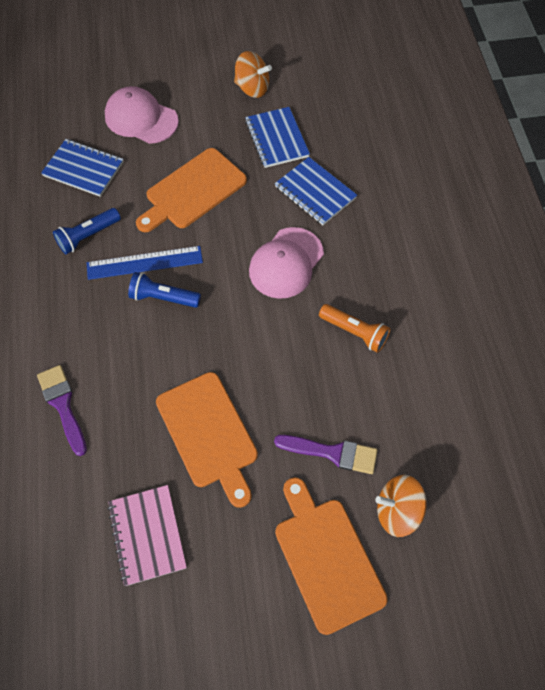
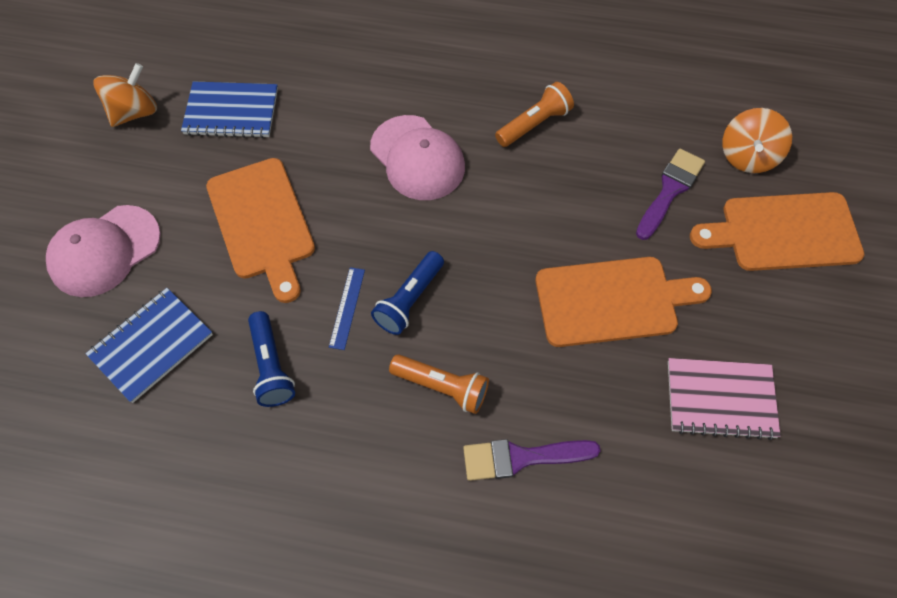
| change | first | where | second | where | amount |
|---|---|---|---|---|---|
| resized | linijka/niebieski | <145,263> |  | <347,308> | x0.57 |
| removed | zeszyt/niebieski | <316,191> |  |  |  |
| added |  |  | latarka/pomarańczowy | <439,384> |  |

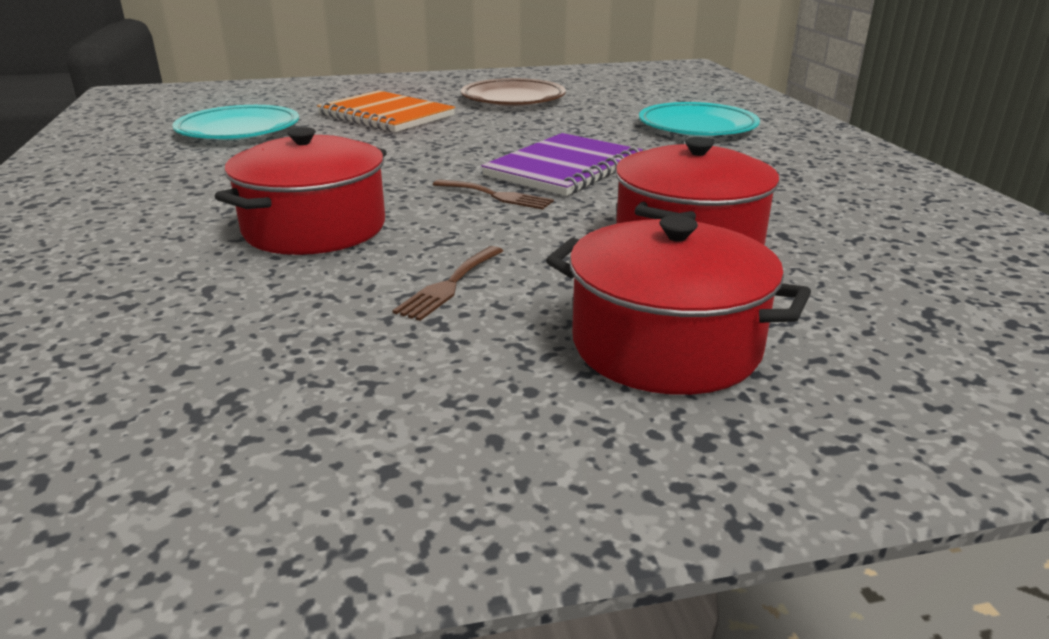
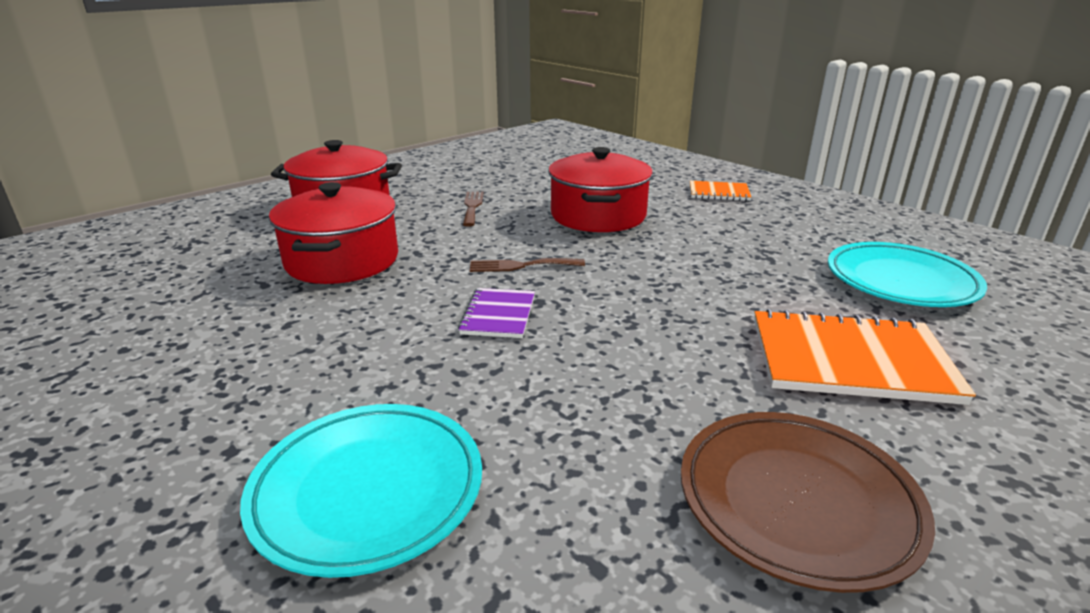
| change | first | where | second | where | amount |
|---|---|---|---|---|---|
| resized | zeszyt/fioletowy | <562,164> |  | <496,313> | x0.54 |
| added |  |  | zeszyt/pomarańczowy | <720,191> |  |

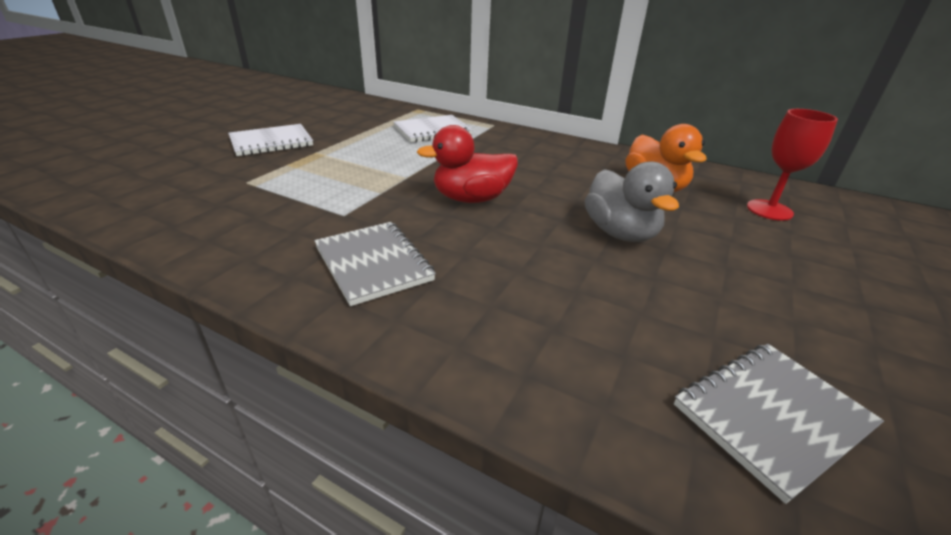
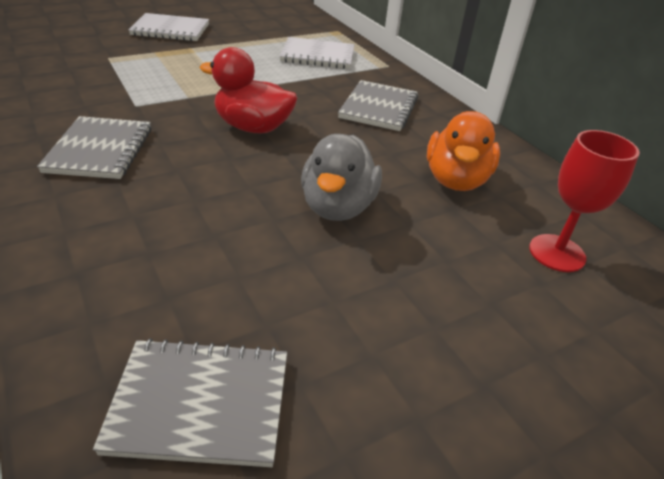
| change | first | where | second | where | amount |
|---|---|---|---|---|---|
| added |  |  | zeszyt/szary | <378,105> |  |

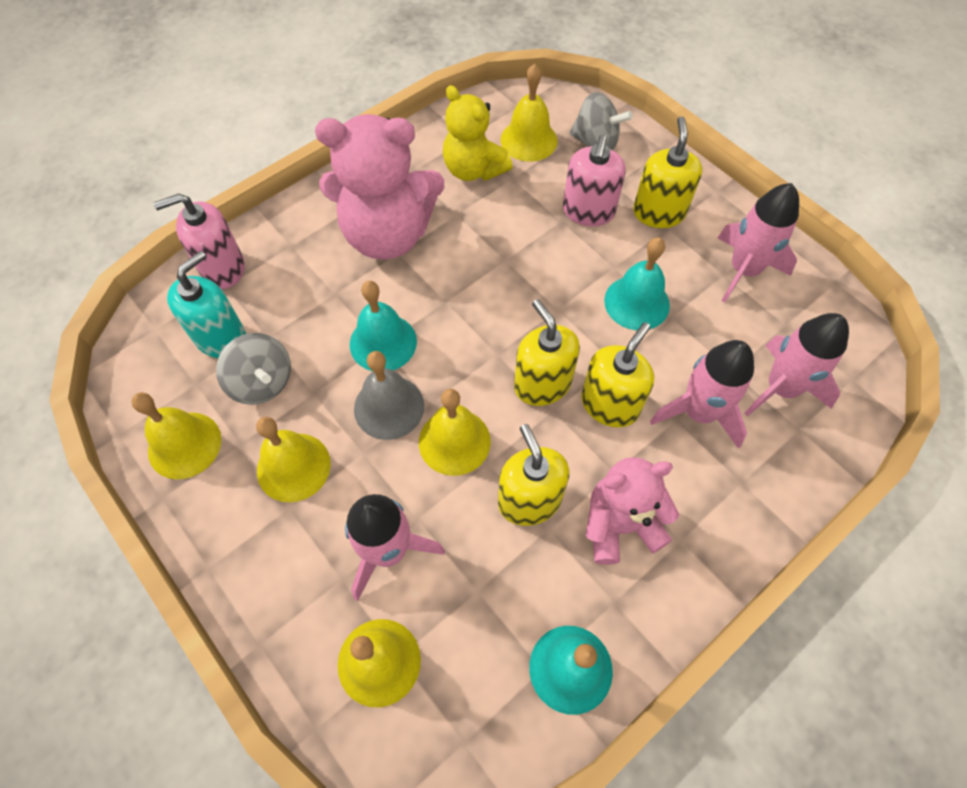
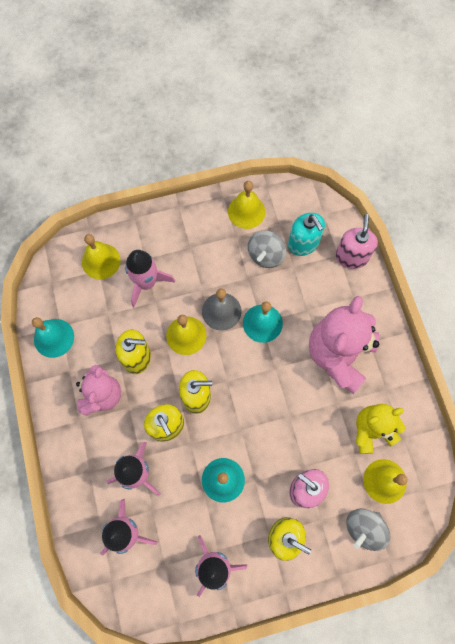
| change | first | where | second | where | amount |
|---|---|---|---|---|---|
| turned | bączek/szary | <253,369> |  | <267,249> | 45 degrees counterclockwise |
| removed | dzwonek/żółty | <293,459> |  |  |  |

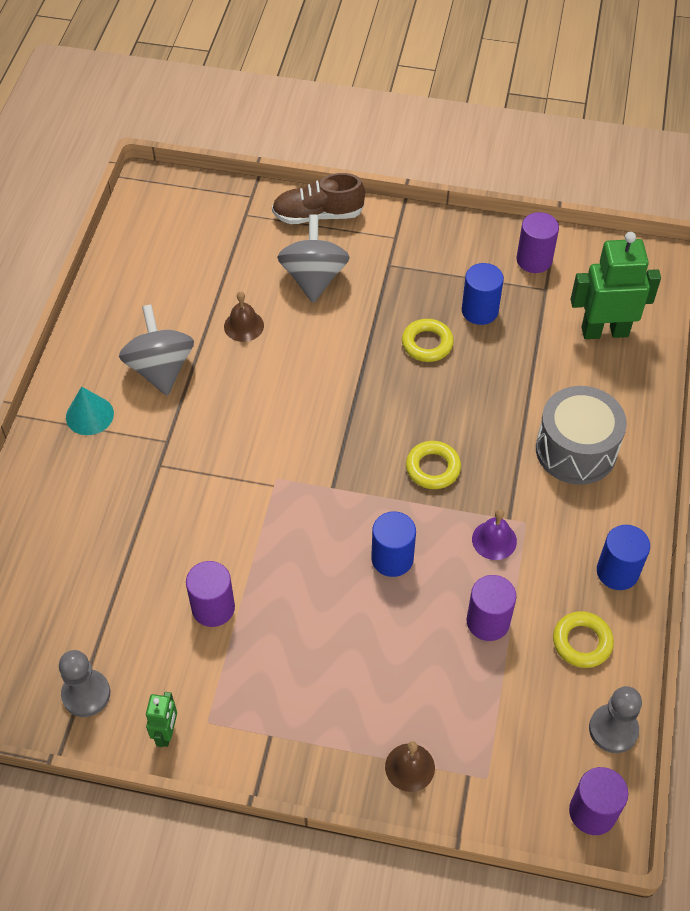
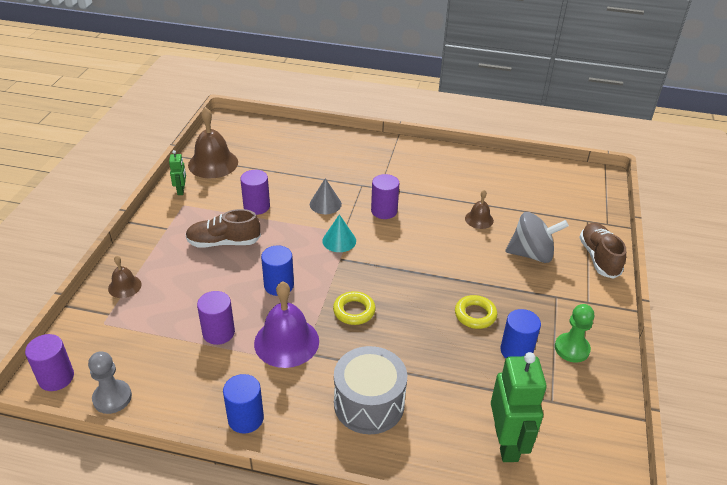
| change | first | where | second | where | amount |
|---|---|---|---|---|---|
| replaced | pionek/szary | <84,683> | dzwonek/brązowy | <213,142> |  |
| moved | stożek/turkusowy | <90,410> |  | <339,233> |  |
| removed | bączek/szary | <156,350> |  |  |  |
| turned | robot/zielony | <161,719> |  | <177,172> | 105 degrees counterclockwise |
| resized | dzwonek/fioletowy | <494,534> |  | <286,324> | x1.88 |
| moved | walec/fioletowy | <537,242> |  | <385,196> |  |
| removed | pierścień/żółty | <583,639> |  |  |  |
| added |  |  | but/brązowy | <223,228> |  |
| added |  |  | stożek/szary | <326,196> |  |
| added |  |  | pionek/zielony | <574,333> |  |

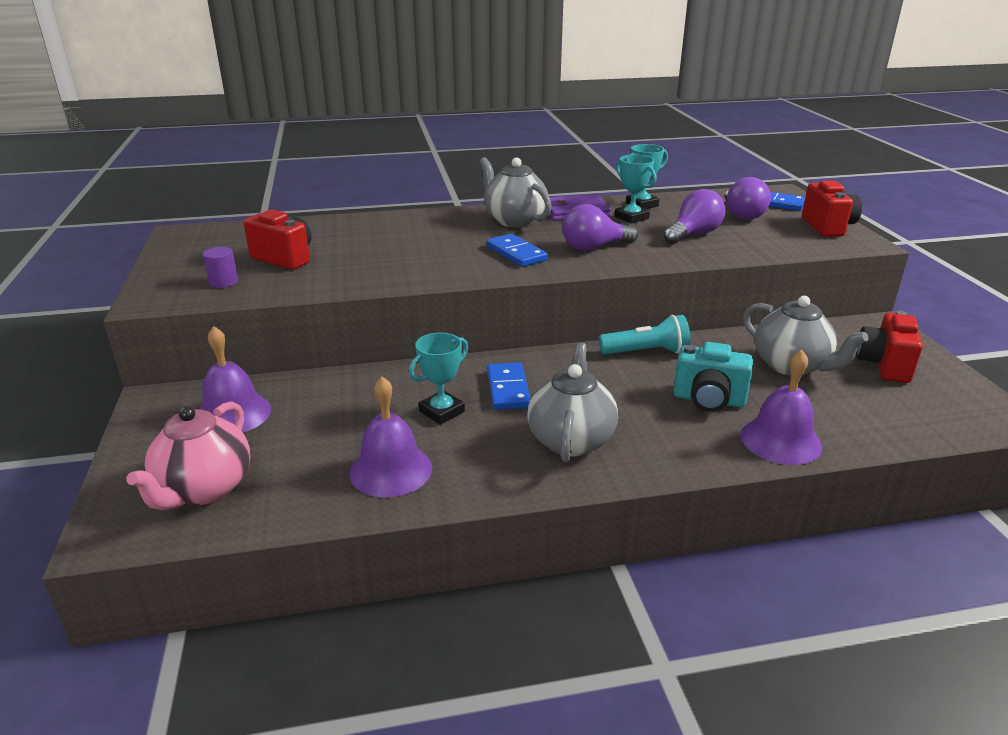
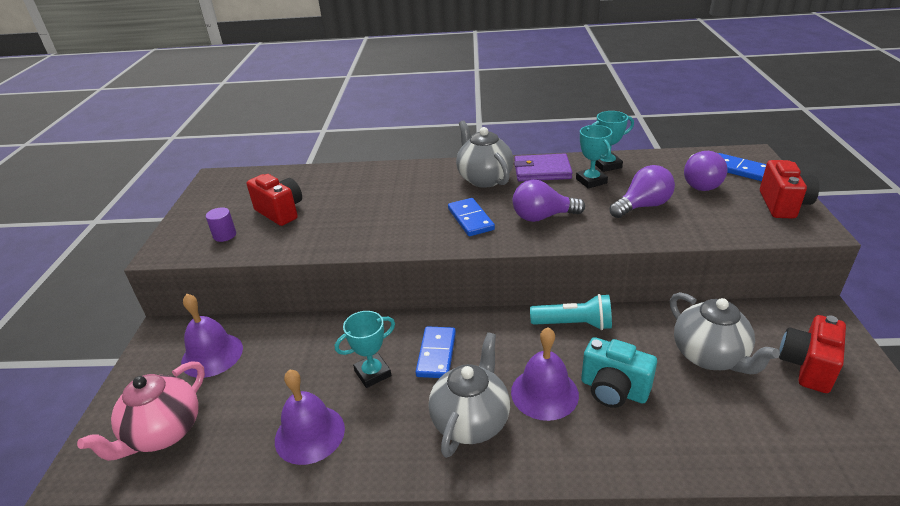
| change | first | where | second | where | amount |
|---|---|---|---|---|---|
| moved | dzwonek/fioletowy | <781,407> |  | <545,374> |  |

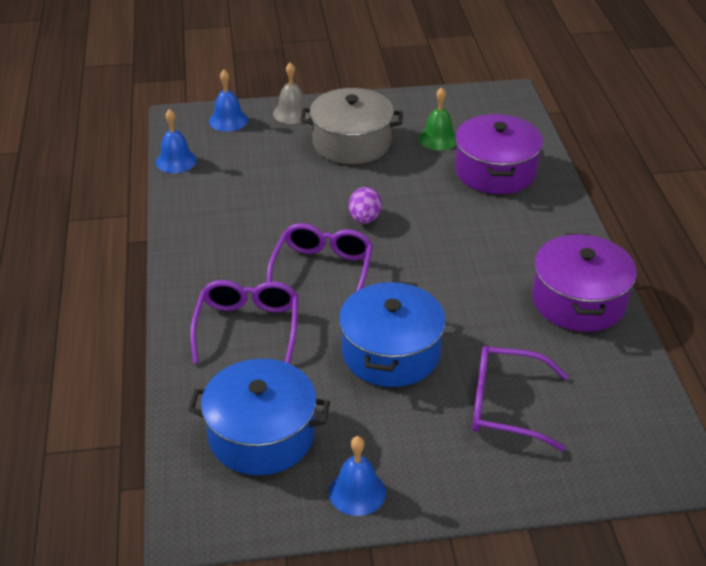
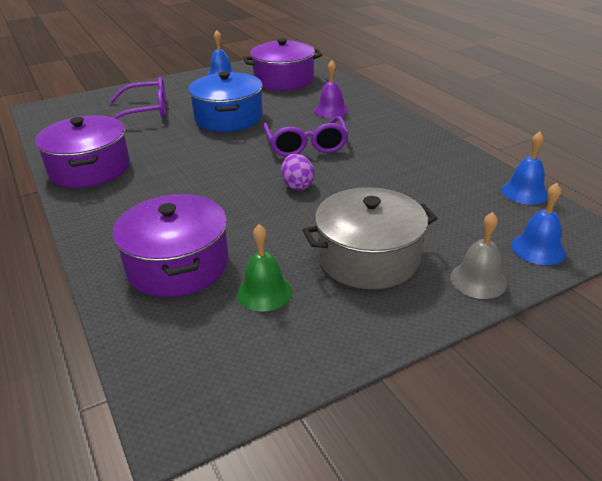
| change | first | where | second | where | amount |
|---|---|---|---|---|---|
| recoloured | garnek/niebieski | <259,417> | garnek/fioletowy | <282,64> |  |
| replaced | okulary/fioletowy | <244,322> | dzwonek/fioletowy | <331,89> |  |

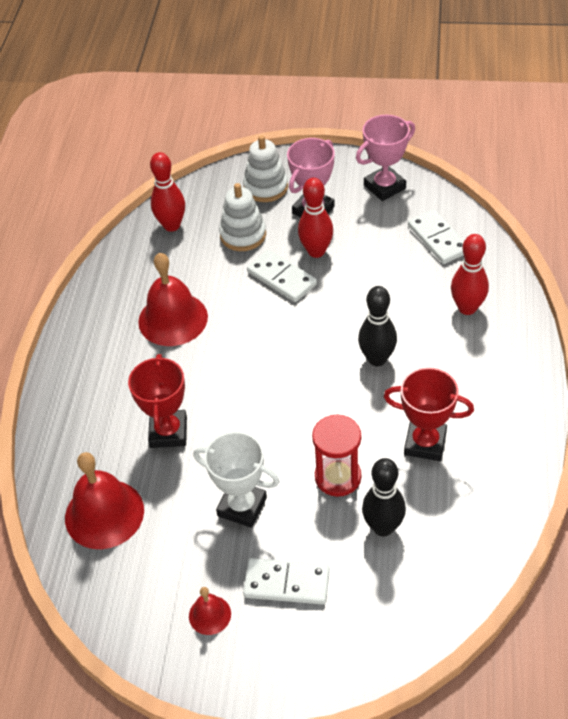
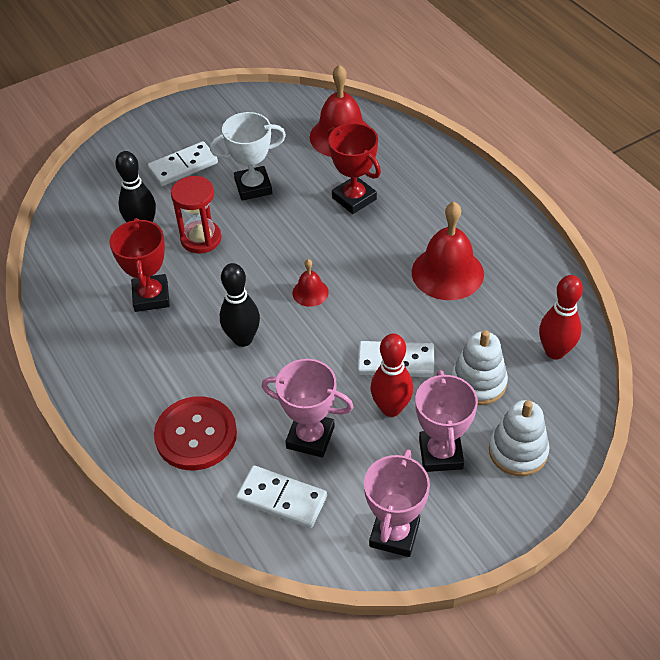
| change | first | where | second | where | amount |
|---|---|---|---|---|---|
| moved | dzwonek/czerwony | <210,611> |  | <310,283> |  |
| turned | puchar/czerwony | <429,414> |  | <139,265> | 75 degrees counterclockwise |
| replaced | kręgiel/czerwony | <470,274> | guzik/czerwony | <195,433> |  |
| added |  |  | puchar/różowy | <307,408> |  |

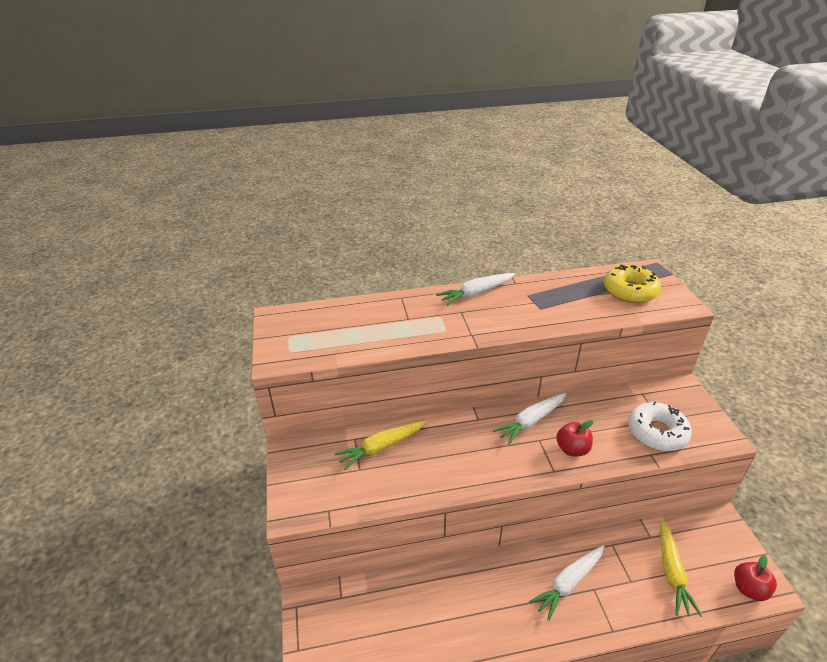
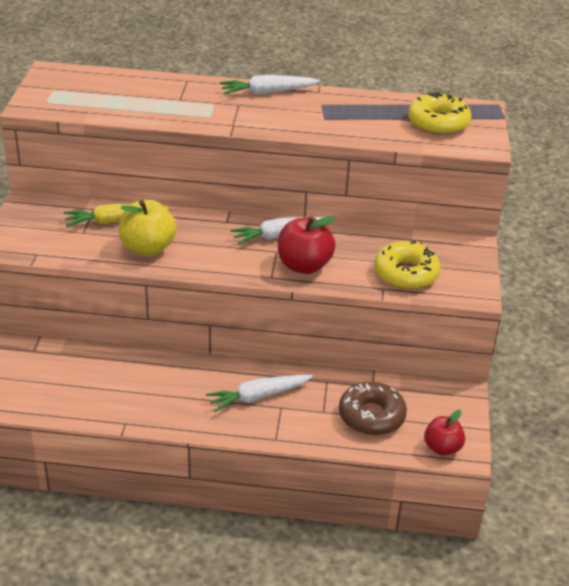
| change | first | where | second | where | amount |
|---|---|---|---|---|---|
| resized | jabłko/czerwony | <574,438> |  | <307,245> | x1.52 |
| recoloured | donut/biały | <660,426> | donut/żółty | <407,265> |  |
| replaced | marchewka/żółty | <681,568> | donut/brązowy | <373,409> |  |
| added |  |  | jabłko/żółty | <148,228> |  |

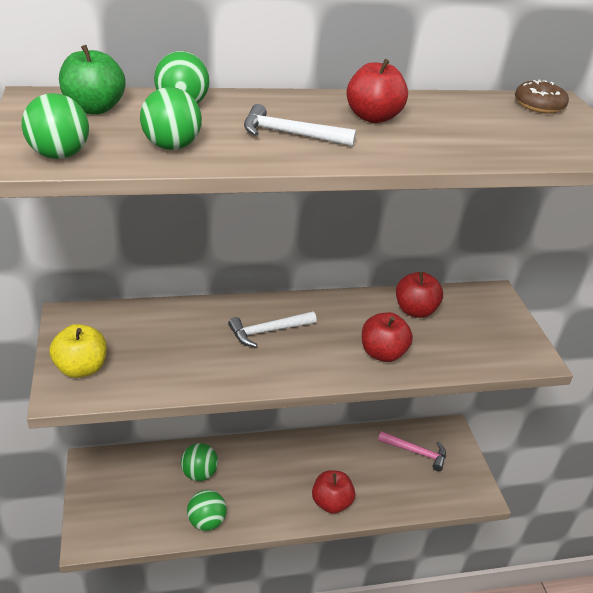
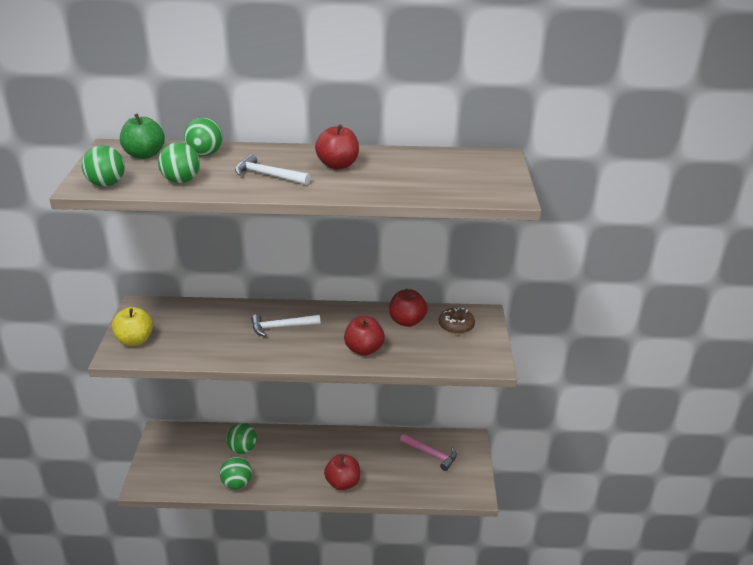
| change | first | where | second | where | amount |
|---|---|---|---|---|---|
| moved | donut/brązowy | <542,97> |  | <457,320> |  |

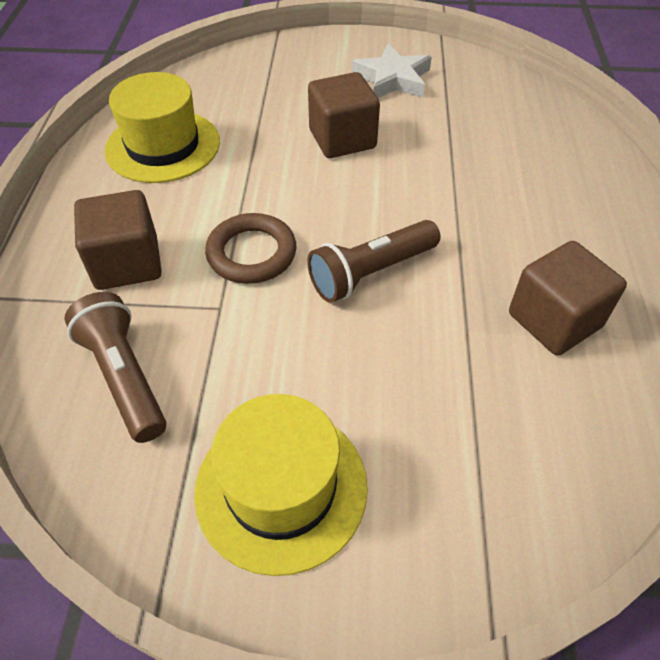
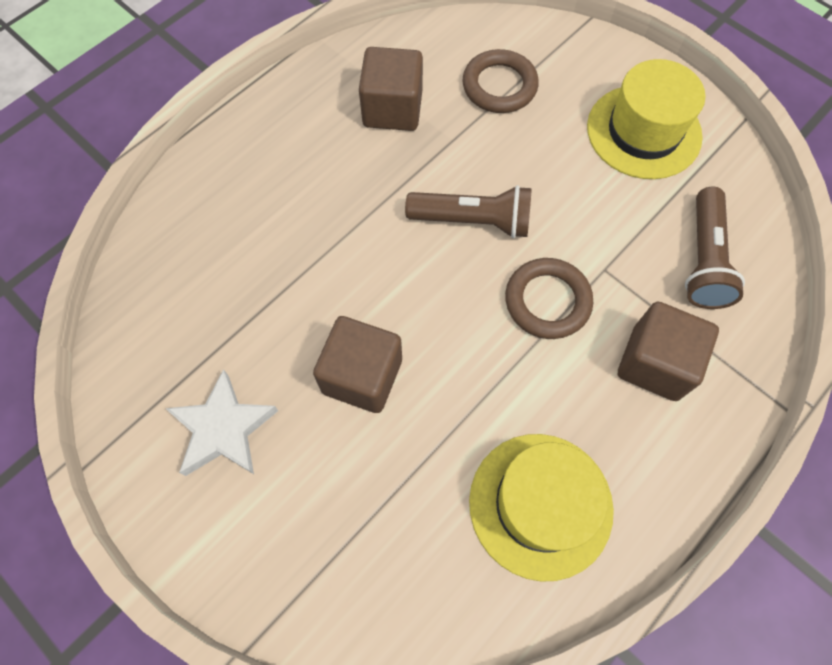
| change | first | where | second | where | amount |
|---|---|---|---|---|---|
| added |  |  | pierścień/brązowy | <501,81> |  |

